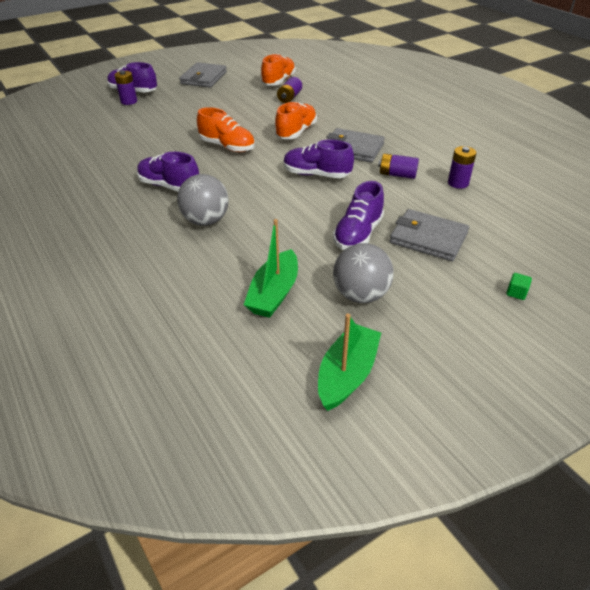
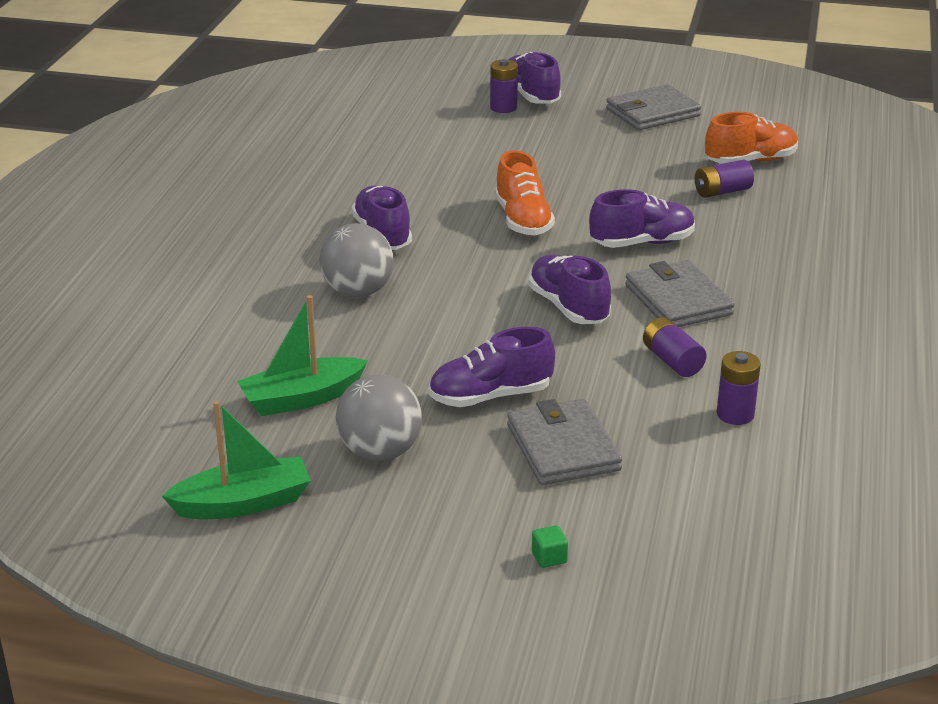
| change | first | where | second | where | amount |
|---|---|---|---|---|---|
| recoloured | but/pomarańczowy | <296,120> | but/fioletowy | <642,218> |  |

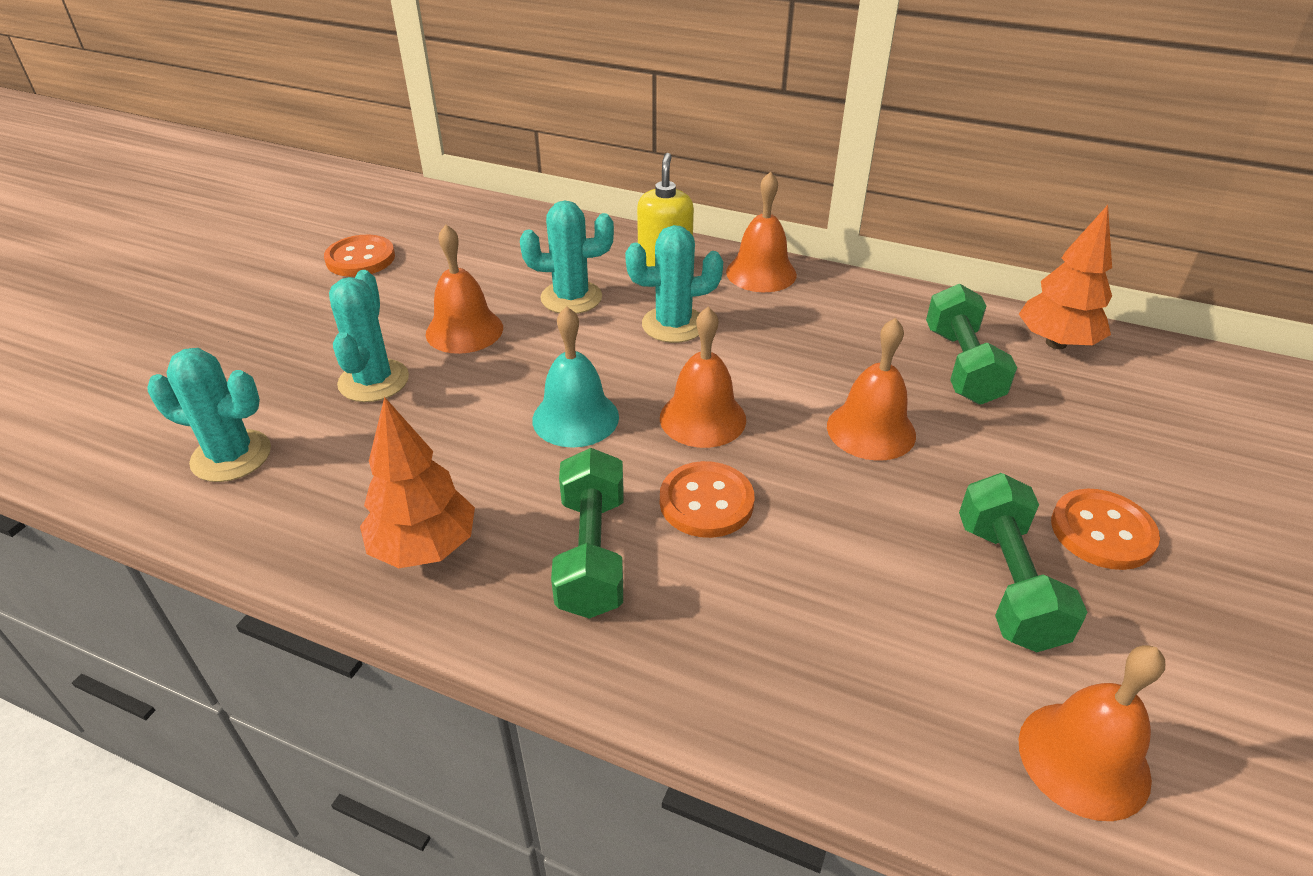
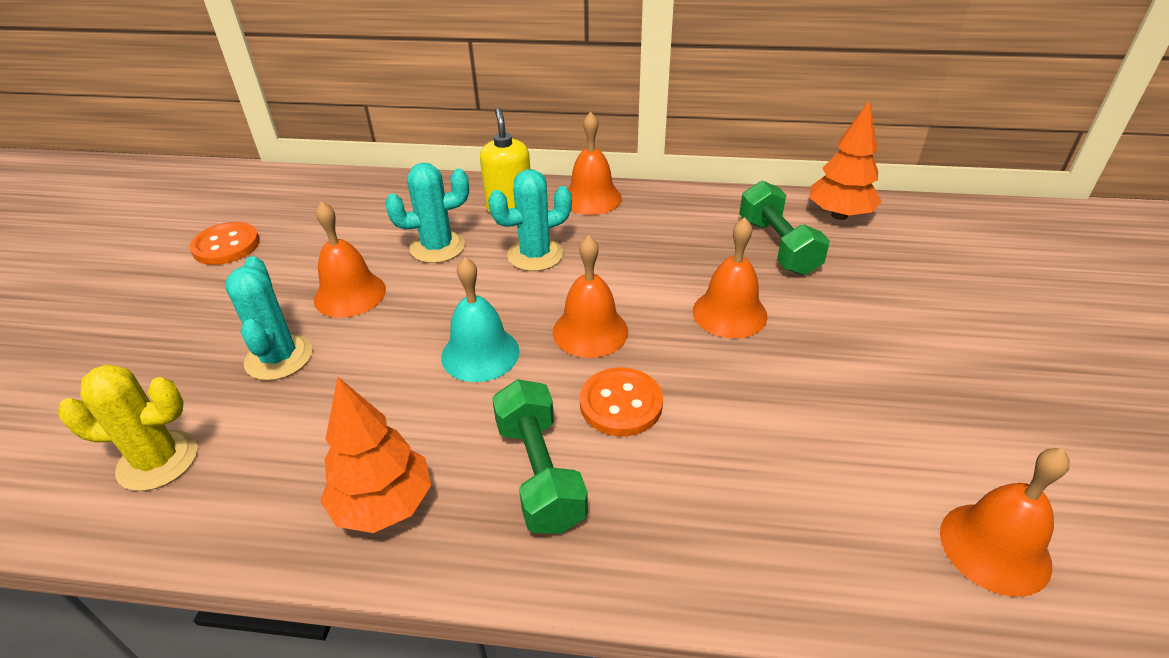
| change | first | where | second | where | amount |
|---|---|---|---|---|---|
| recoloured | kaktus/turkusowy | <209,415> | kaktus/żółty | <128,427> |  |
| removed | hantel/zielony | <1023,562> |  |  |  |
| removed | guzik/pomarańczowy | <1105,529> |  |  |  |

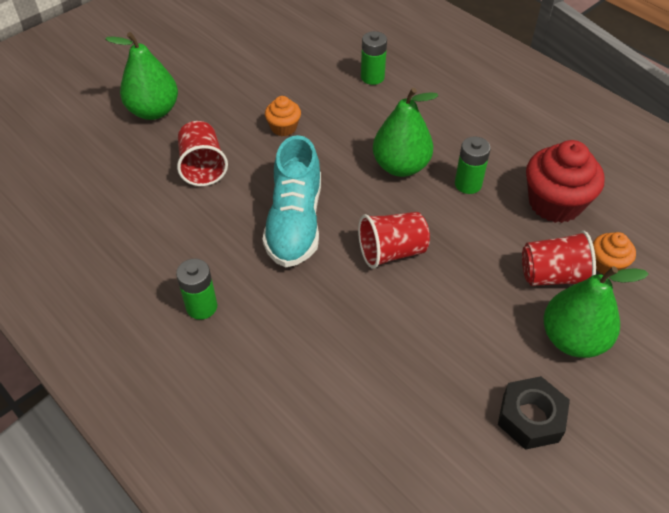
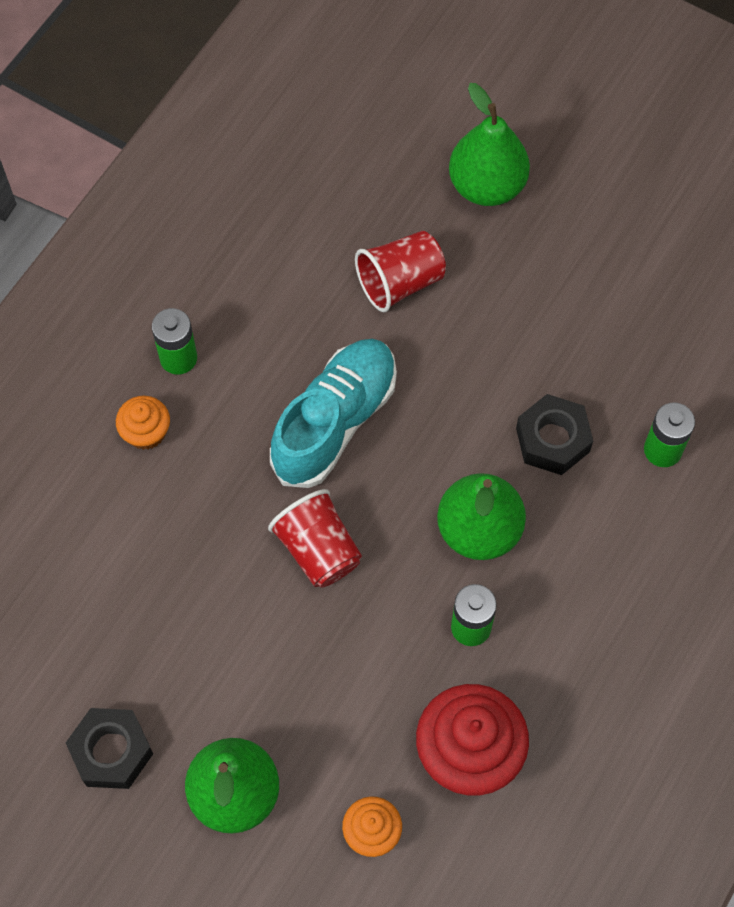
| change | first | where | second | where | amount |
|---|---|---|---|---|---|
| turned | but/turkusowy | <291,201> |  | <333,413> | 135 degrees clockwise |
| moved | muffinka/pomarańczowy | <283,116> |  | <143,423> |  |
| removed | szklanka/czerwony | <559,258> |  |  |  |
| added |  |  | nakrętka/czarny | <554,434> |  |

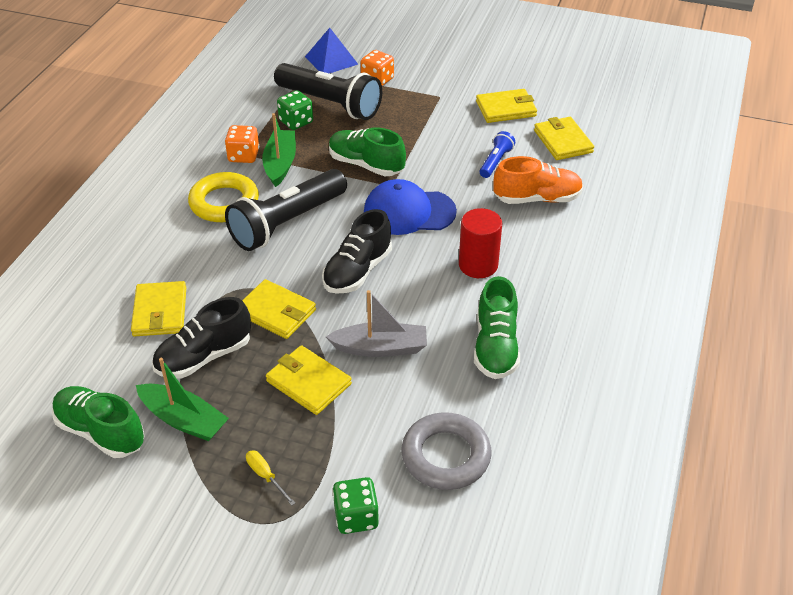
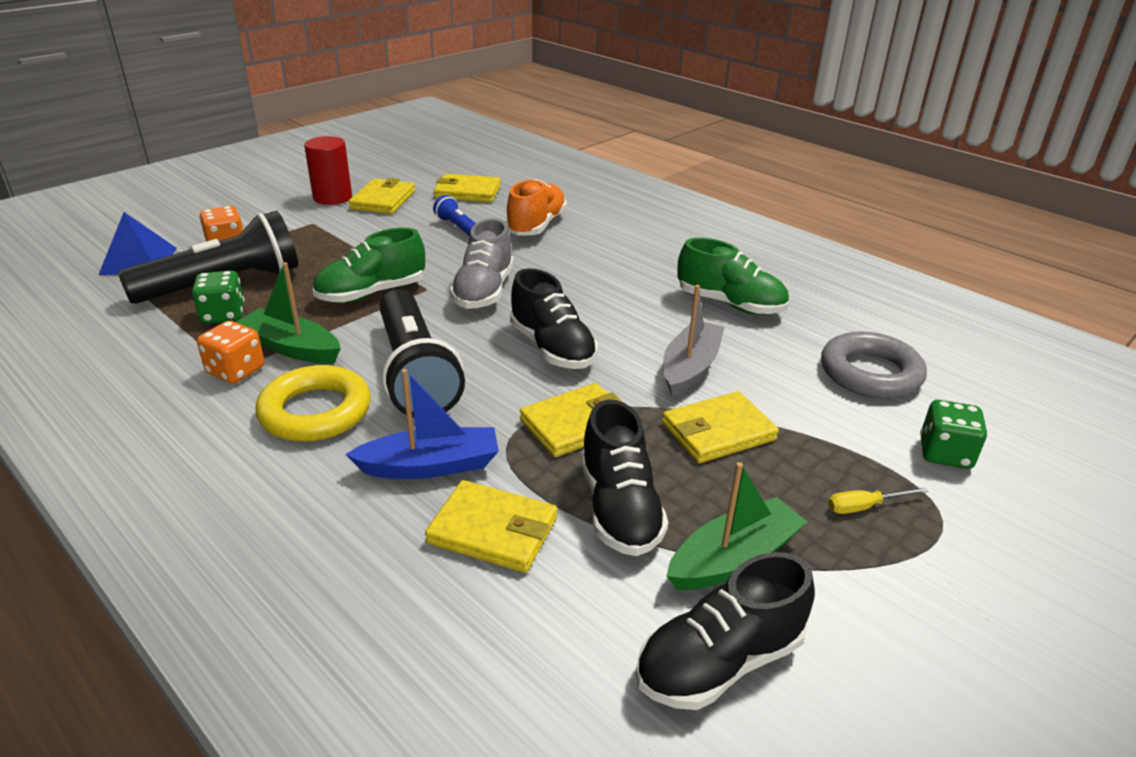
| change | first | where | second | where | amount |
|---|---|---|---|---|---|
| recoloured | but/zielony | <98,422> | but/czarny | <725,631> |  |
| replaced | czapka/niebieski | <410,207> | but/szary | <481,263> |  |
| moved | walec/czerwony | <480,243> |  | <328,170> |  |
| added |  |  | łódka/niebieski | <422,424> |  |

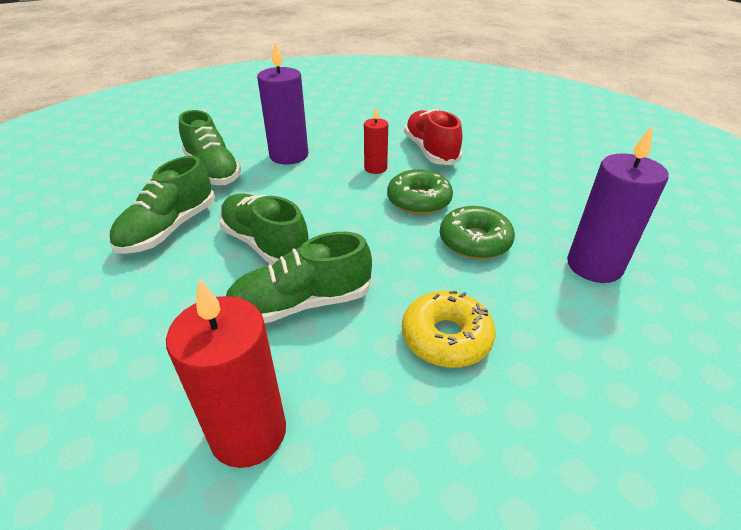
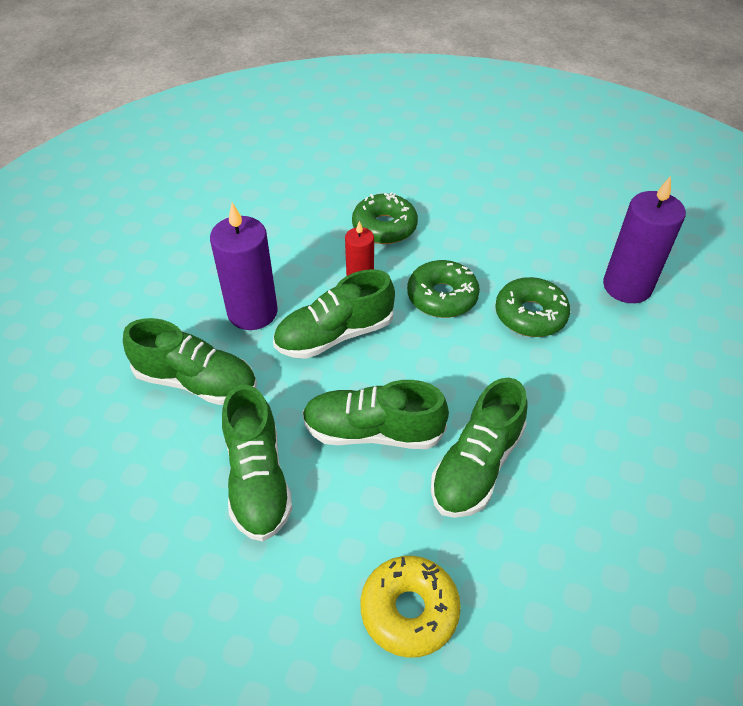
| change | first | where | second | where | amount |
|---|---|---|---|---|---|
| removed | świeca/czerwony | <226,373> |  |  |  |
| moved | donut/żółty | <449,329> |  | <410,607> |  |
| replaced | but/czerwony | <433,137> | donut/zielony | <385,218> |  |
| added |  |  | but/zielony | <334,314> |  |

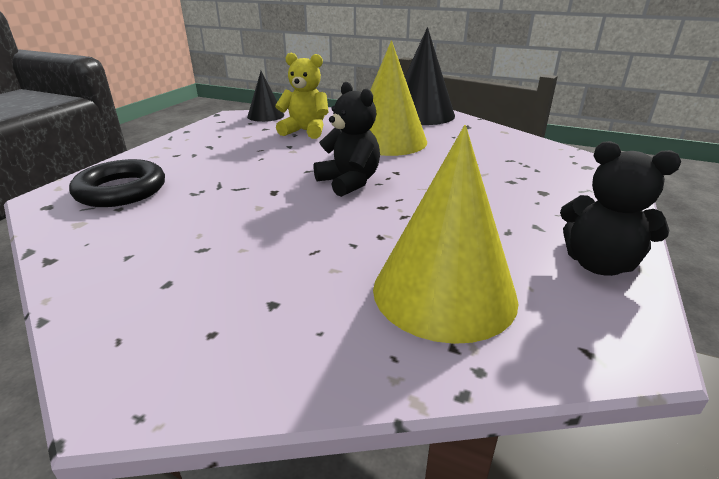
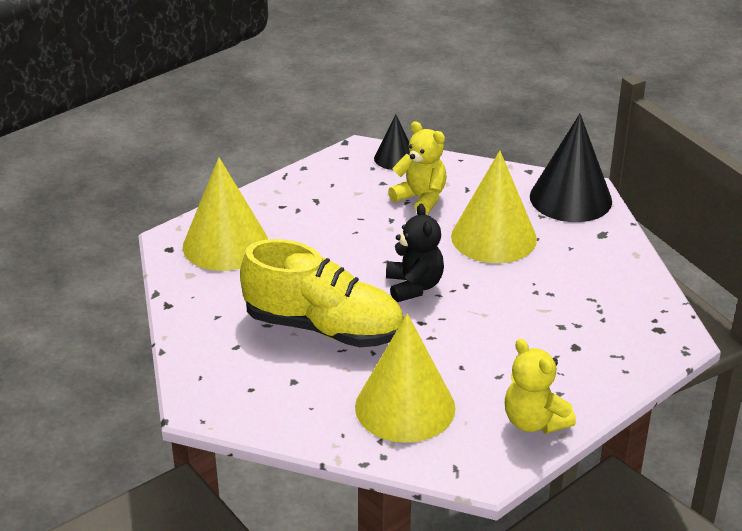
| change | first | where | second | where | amount |
|---|---|---|---|---|---|
| replaced | pierścień/czarny | <117,183> | stożek/żółty | <225,214> |  |
| recoloured | miś/czarny | <620,208> | miś/żółty | <540,386> |  |
| added |  |  | but/żółty | <322,293> |  |

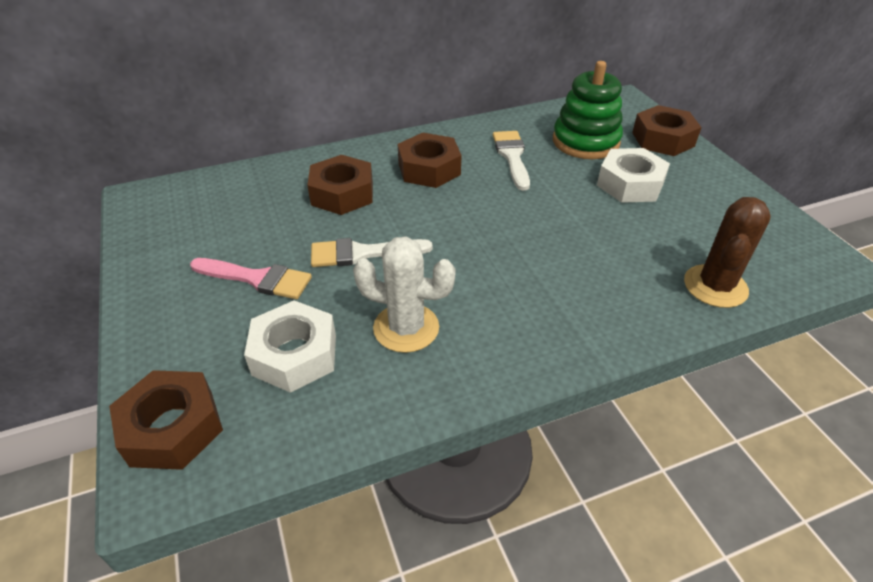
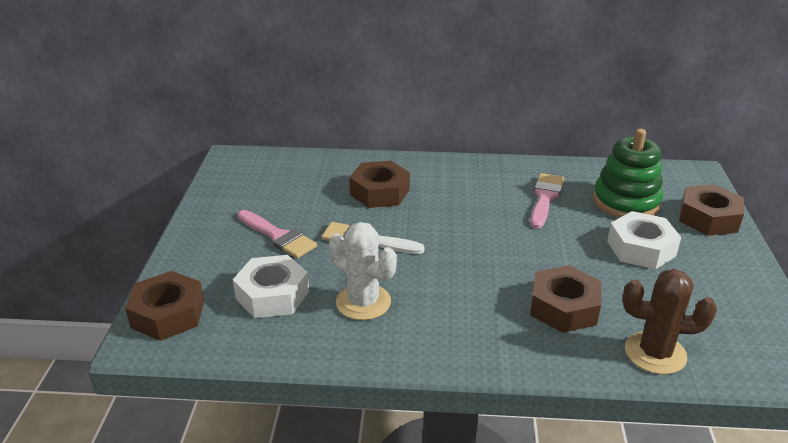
| change | first | where | second | where | amount |
|---|---|---|---|---|---|
| moved | nakrętka/brązowy | <429,160> |  | <565,299> |  |
| recoloured | pędzel/biały | <511,161> | pędzel/różowy | <547,201> |  |
| turned | kaktus/brązowy | <727,252> |  | <669,321> | 45 degrees clockwise |

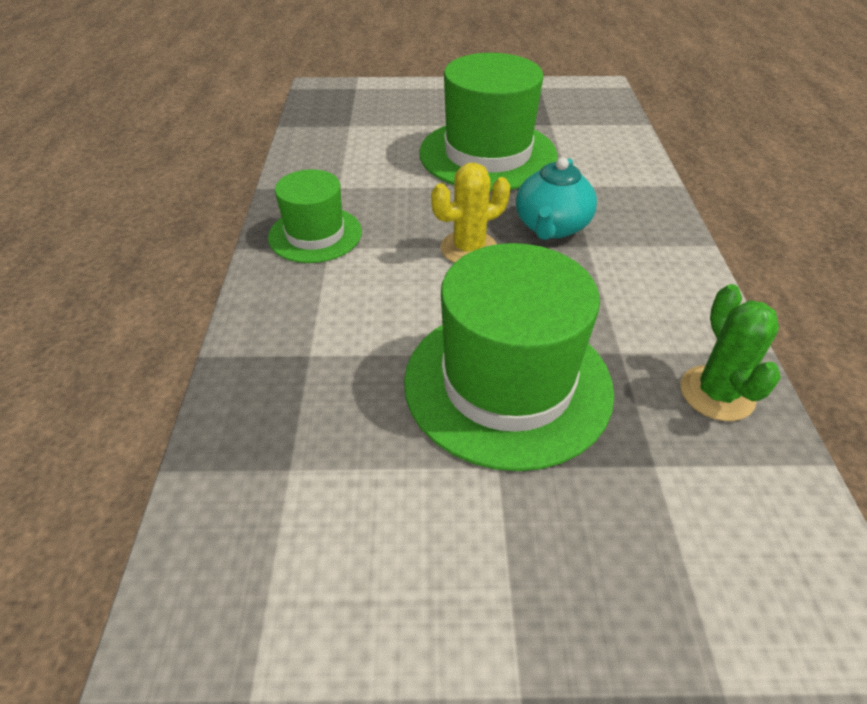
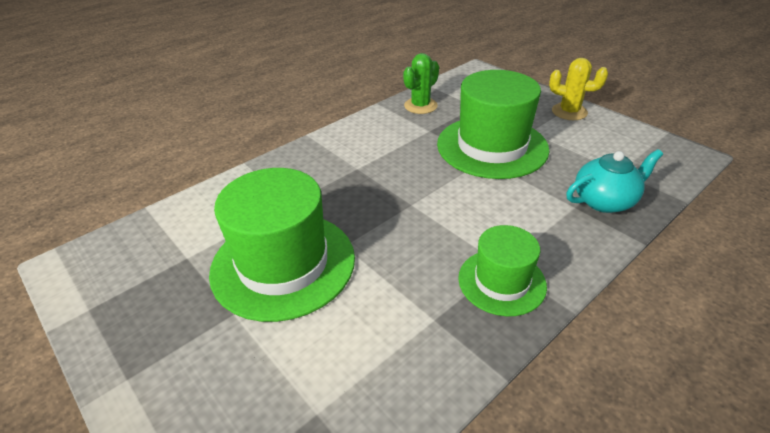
| change | first | where | second | where | amount |
|---|---|---|---|---|---|
| moved | kaktus/żółty | <470,213> |  | <578,89> |  |
| moved | imbryk/turkusowy | <556,198> |  | <614,181> |  |

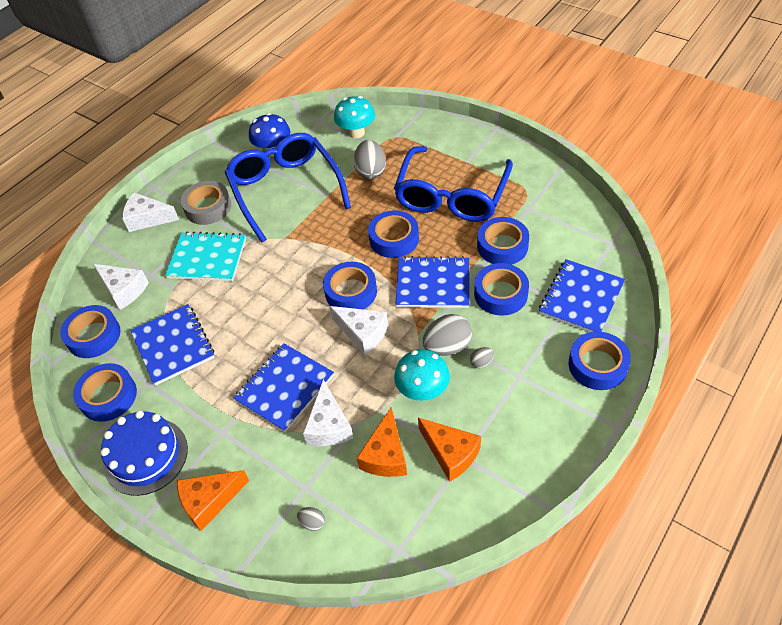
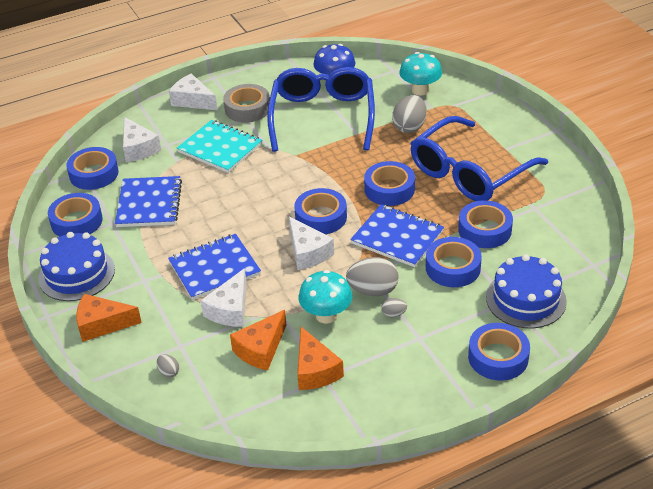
| change | first | where | second | where | amount |
|---|---|---|---|---|---|
| replaced | zeszyt/niebieski | <582,295> | tort/niebieski | <526,291> |  |

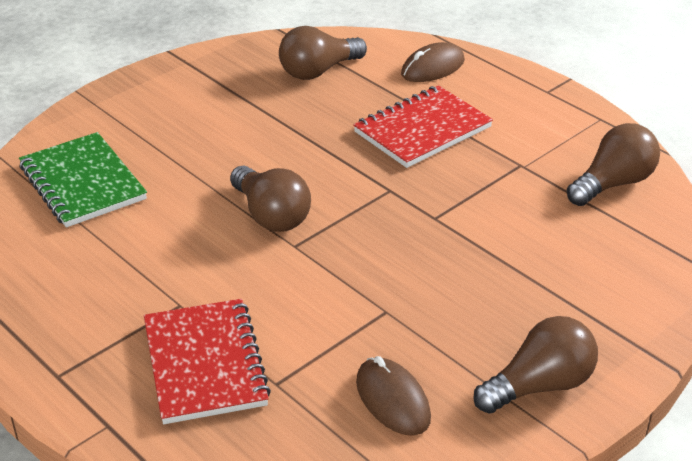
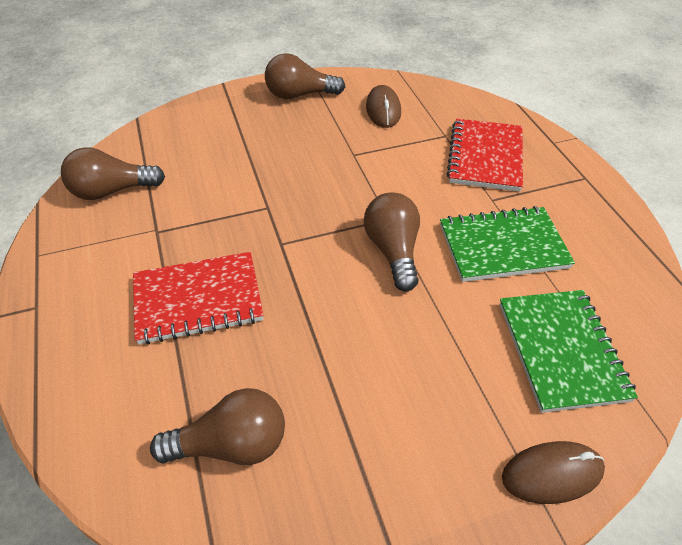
| change | first | where | second | where | amount |
|---|---|---|---|---|---|
| moved | myszka/brązowy | <433,62> |  | <553,472> |  |
| added |  |  | zeszyt/zielony | <507,244> |  |

